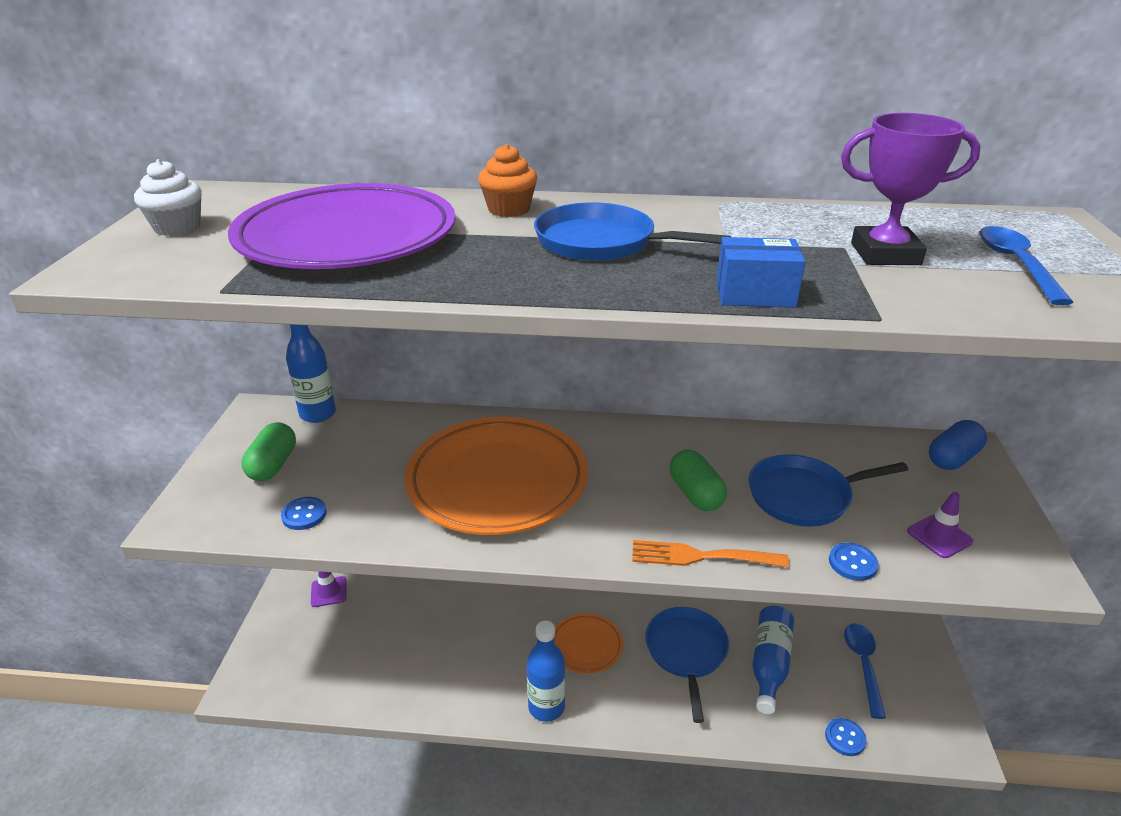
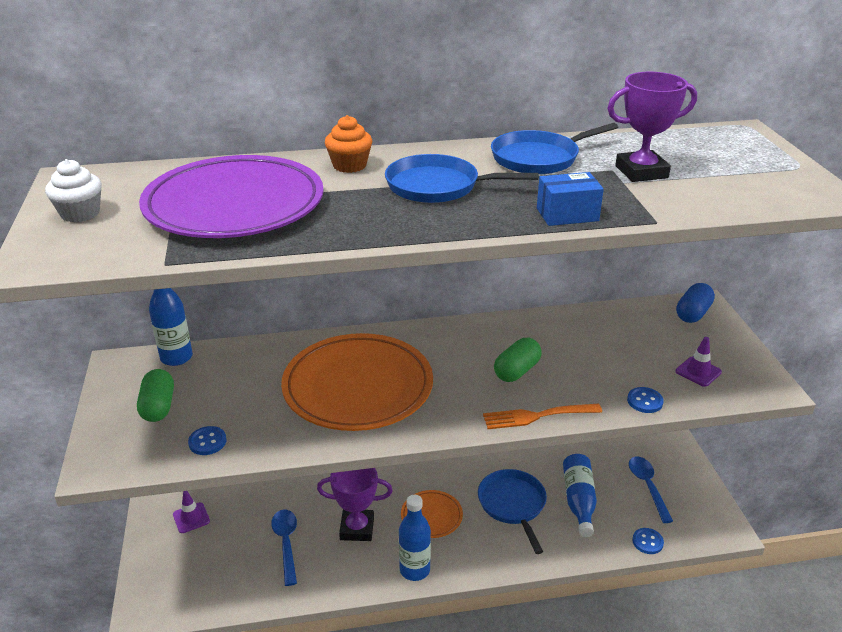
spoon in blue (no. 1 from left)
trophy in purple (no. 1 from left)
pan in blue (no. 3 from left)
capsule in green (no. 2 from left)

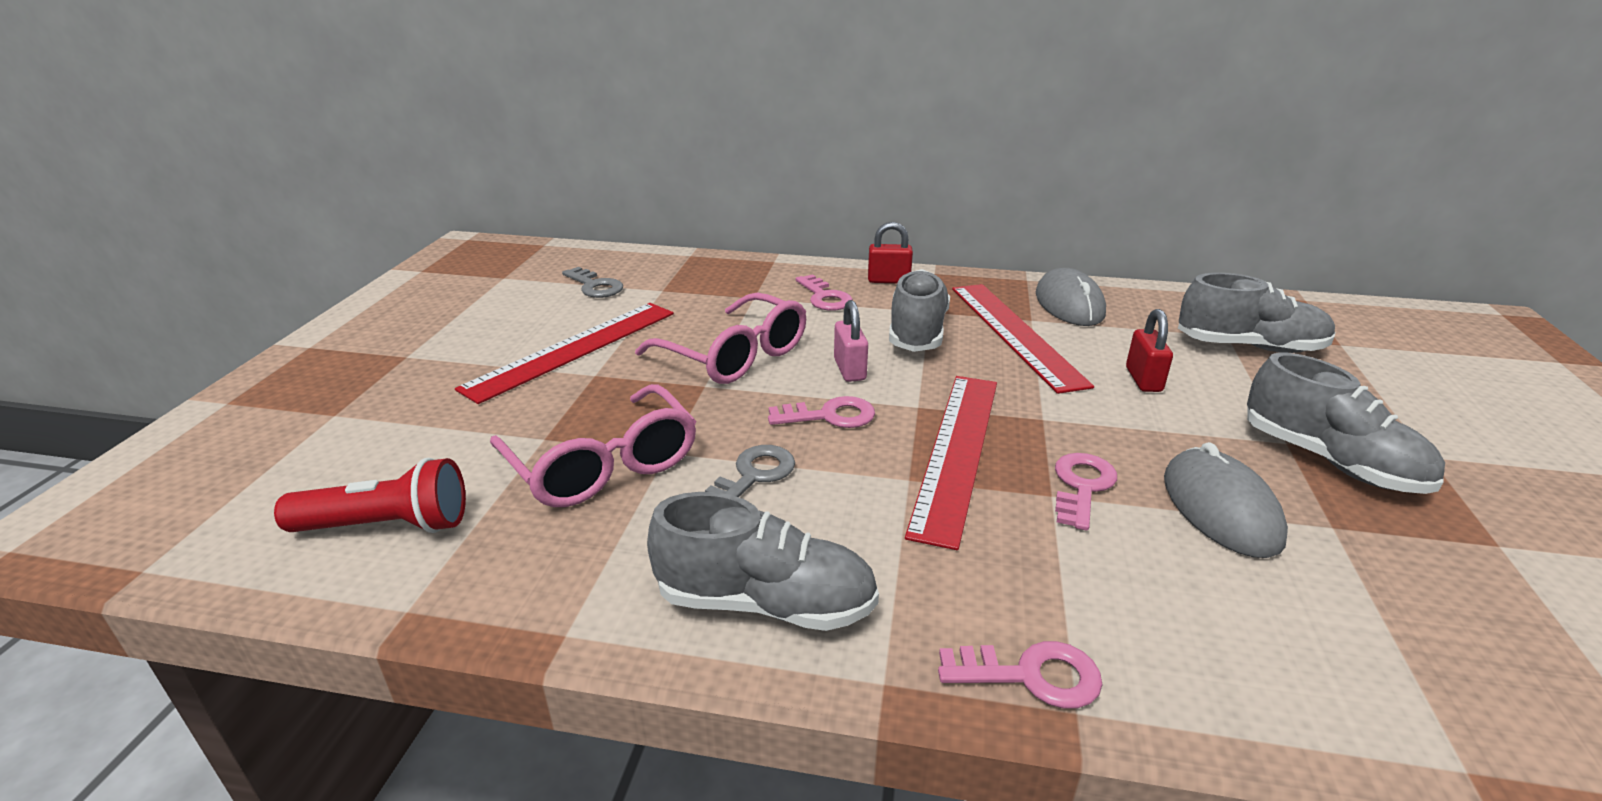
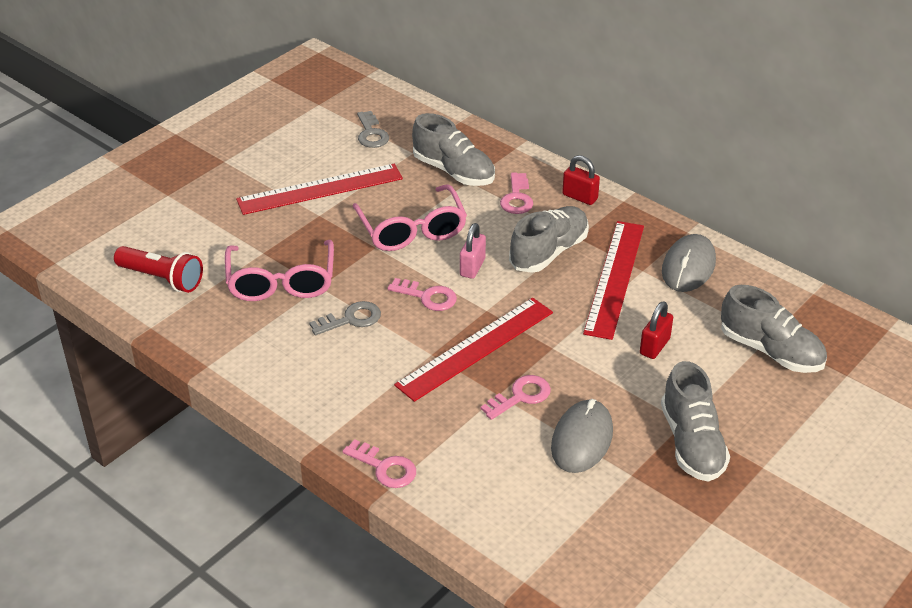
shoe in grey (no. 1 from left)

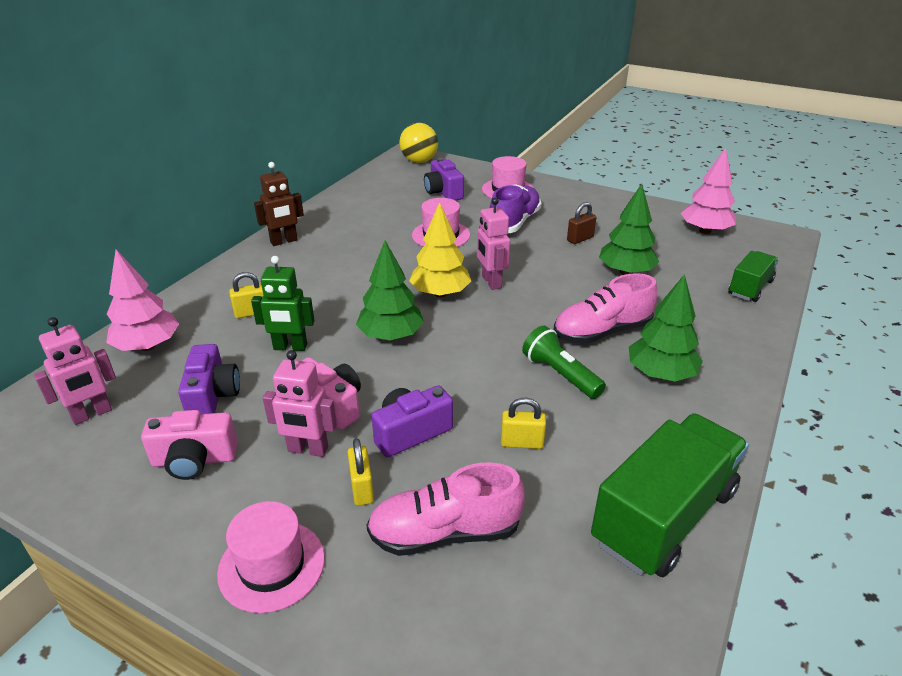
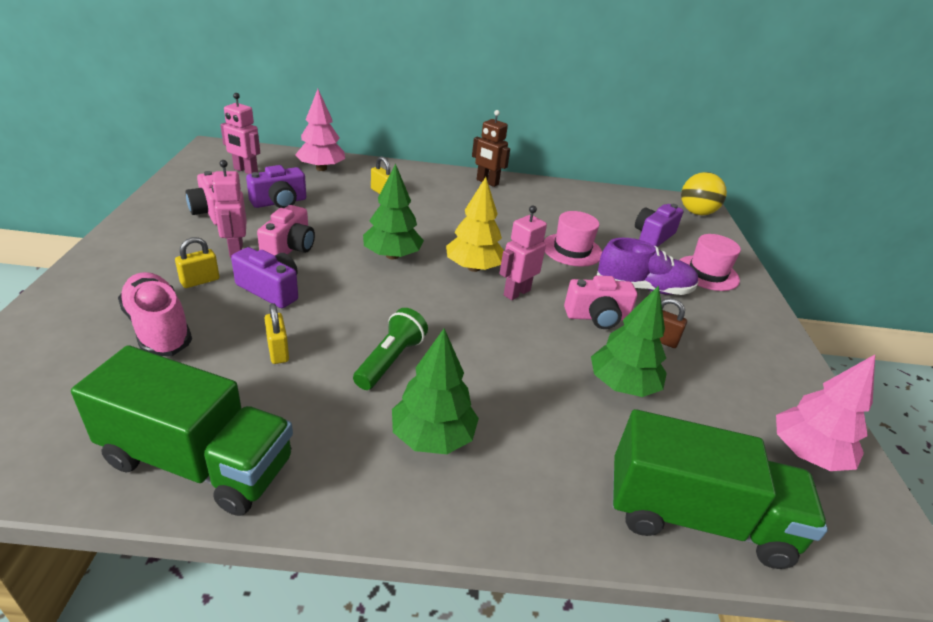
camera in pink (no. 3 from left)
truck in green (no. 2 from left)
hat in pink (no. 1 from left in the first image)
robot in green
shoe in pink (no. 2 from left in the first image)

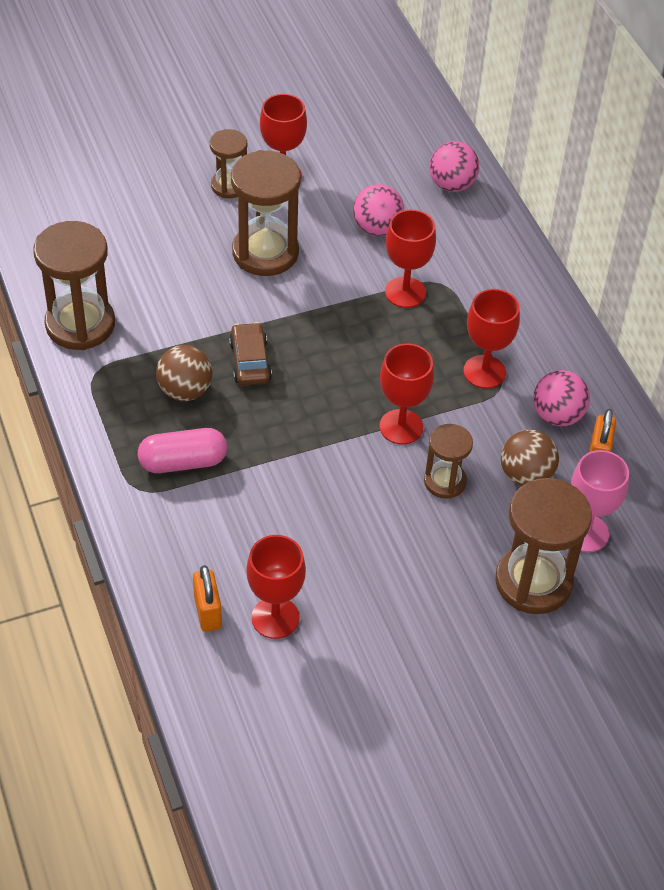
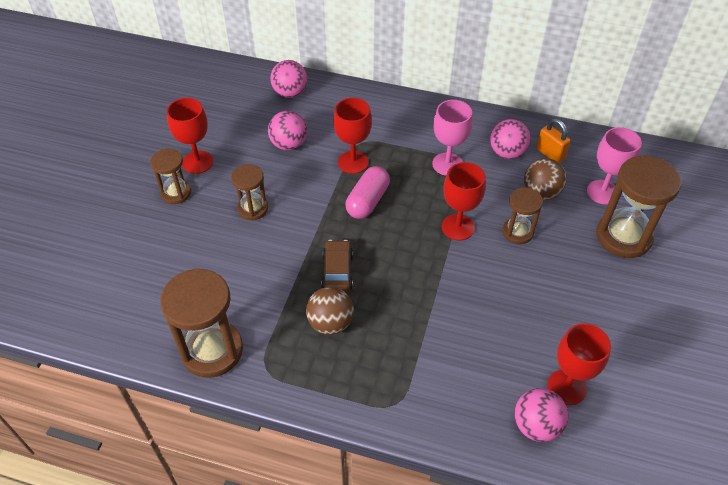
hourglass in brown (no. 3 from left)
car in brown
capsule in pink
goblet in pink (no. 1 from left)
ball in pink (no. 4 from left)

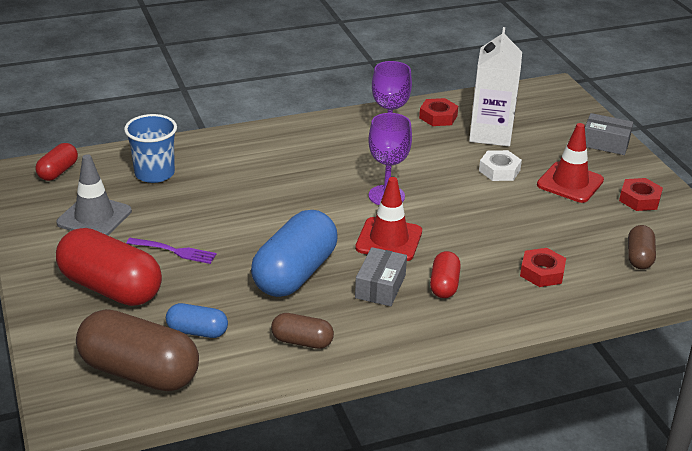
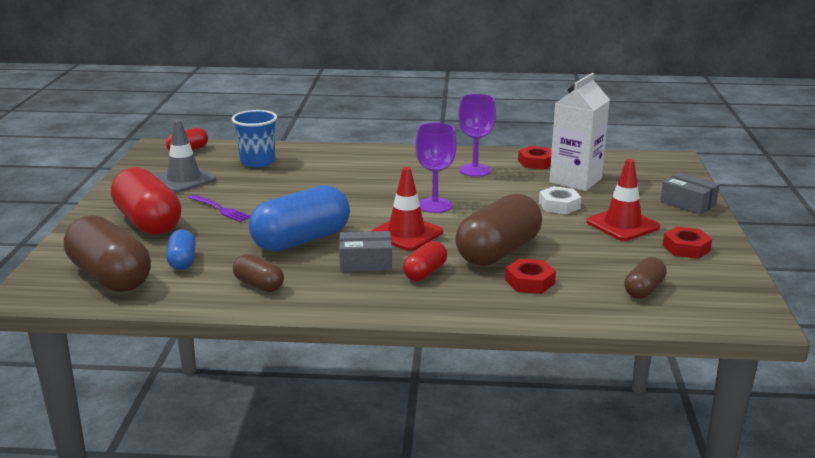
capsule in blue (no. 1 from left)
box in grey (no. 1 from left)
capsule in brown (no. 3 from left)

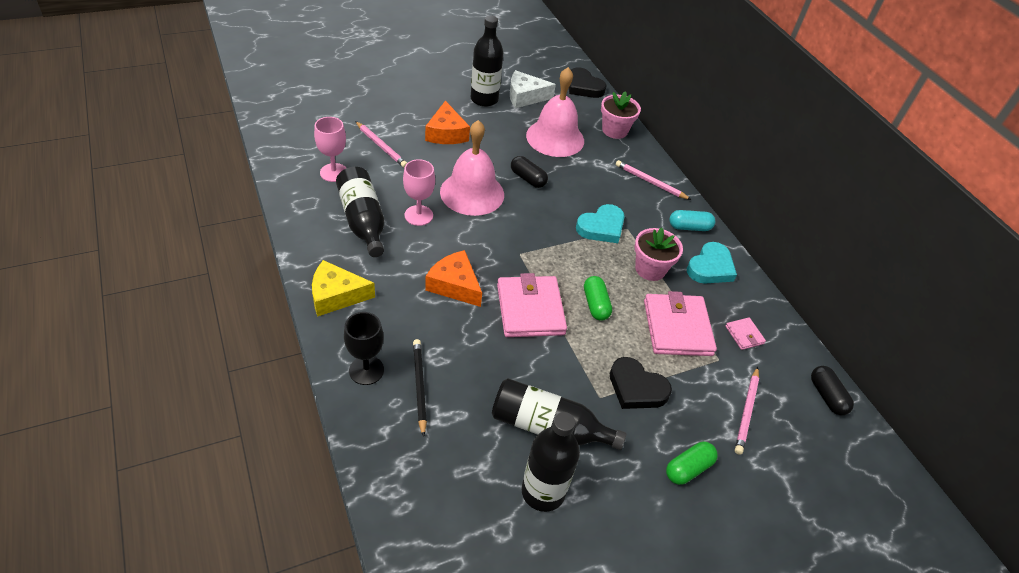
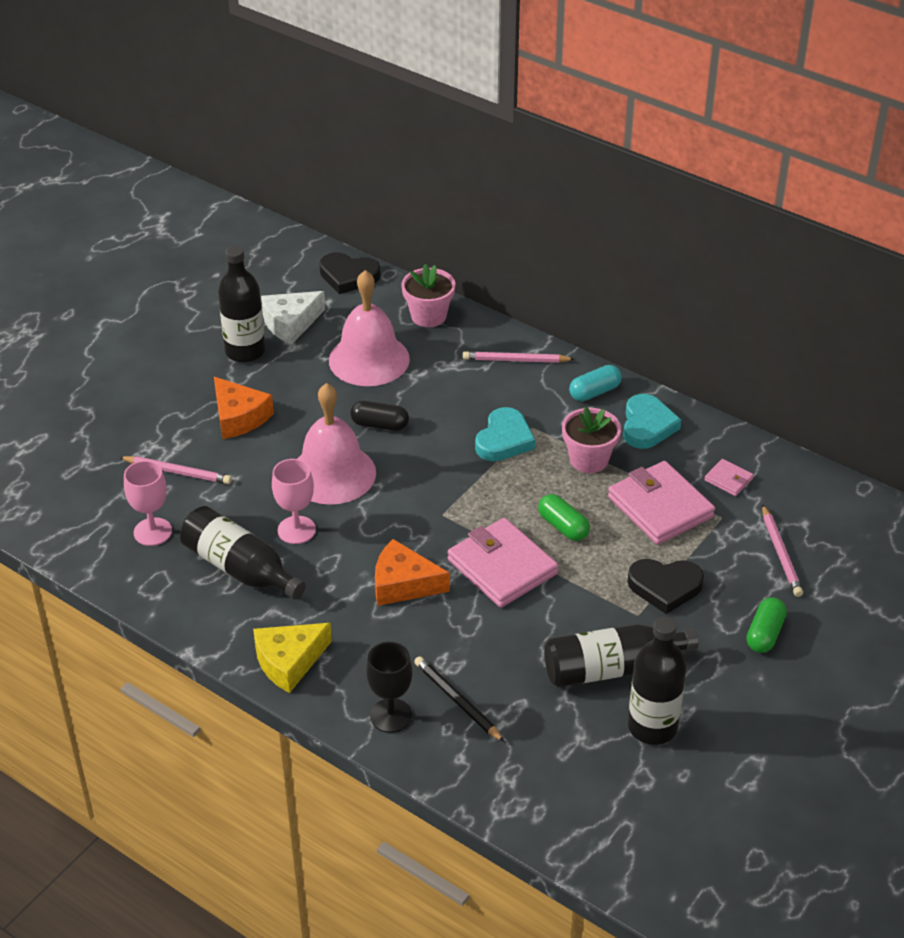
capsule in black (no. 2 from left in the first image)

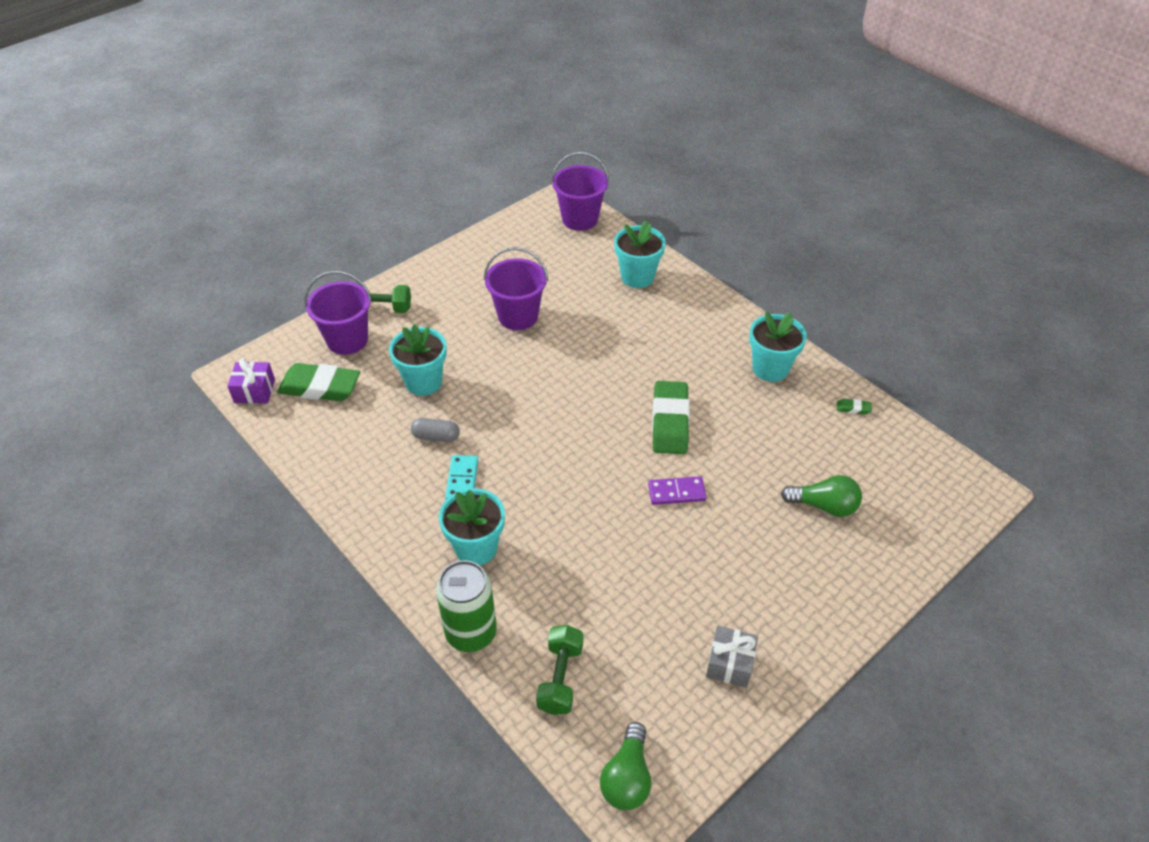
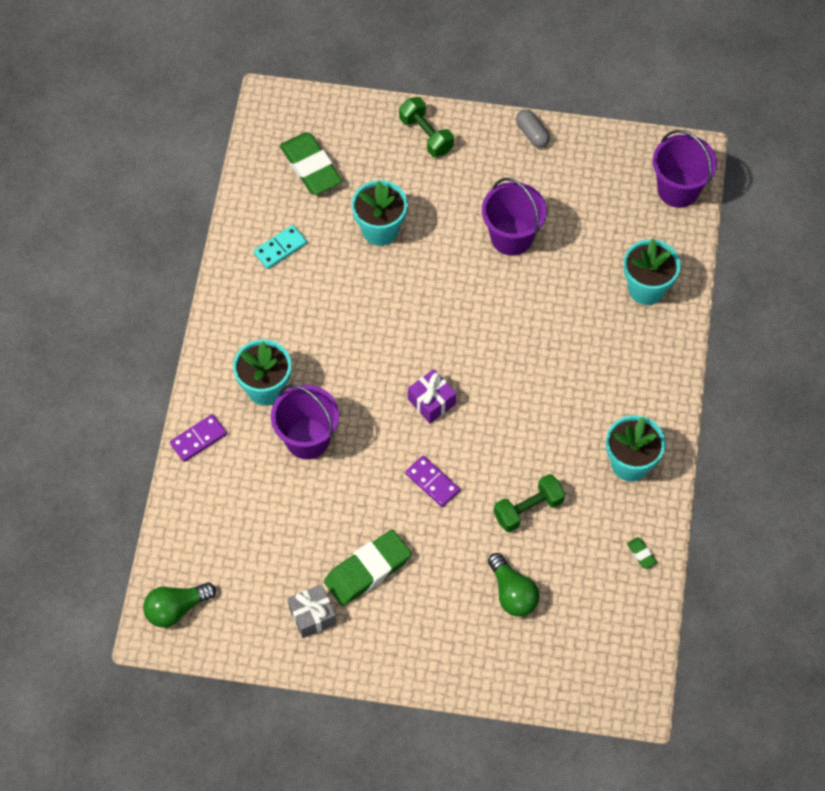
domino in purple (no. 1 from left)
domino in turquoise
bucket in purple (no. 1 from left)
eraser in green (no. 2 from left)
gift in purple
dumbbell in green (no. 2 from left)
capsule in grey

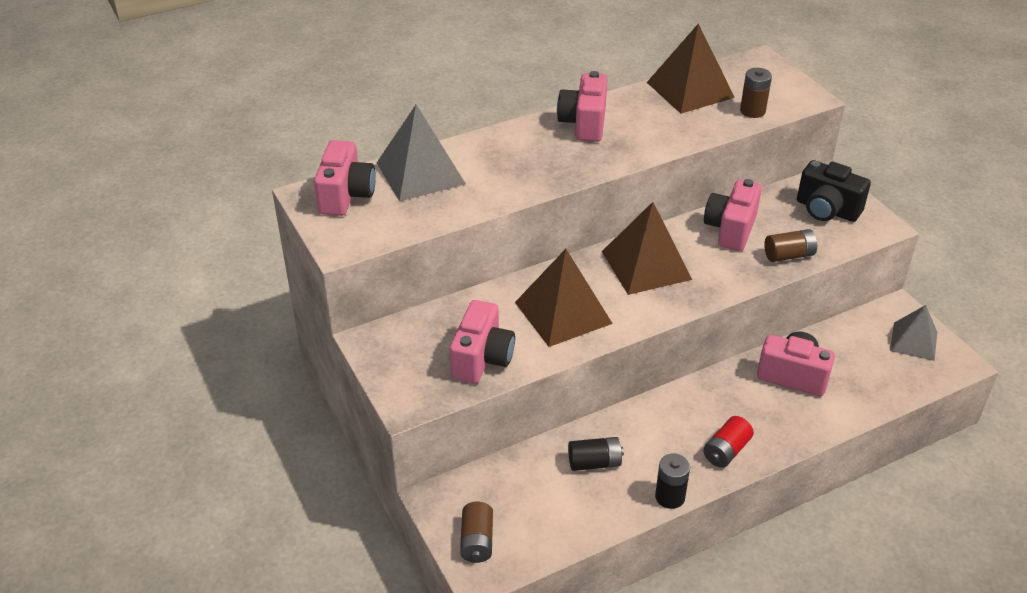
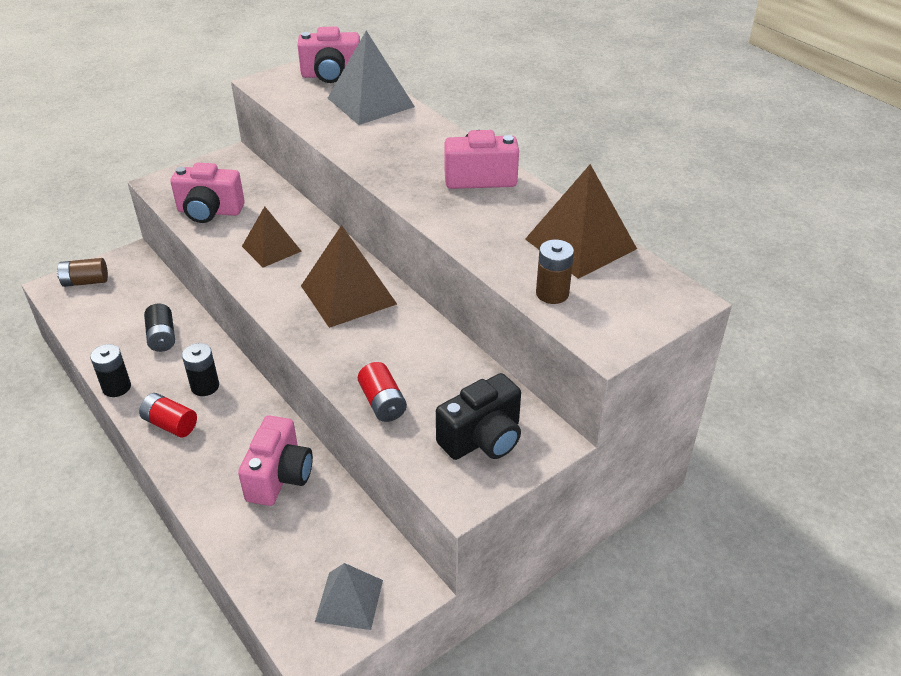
battery in black (no. 3 from left)
pyramid in brown (no. 1 from left)
battery in red (no. 2 from left)
camera in black
camera in pink (no. 4 from left in the first image)

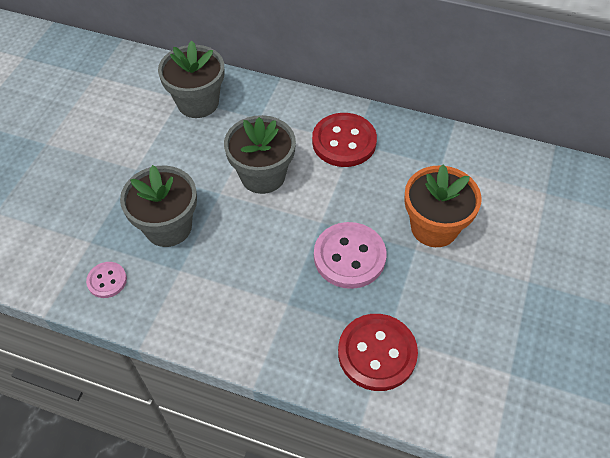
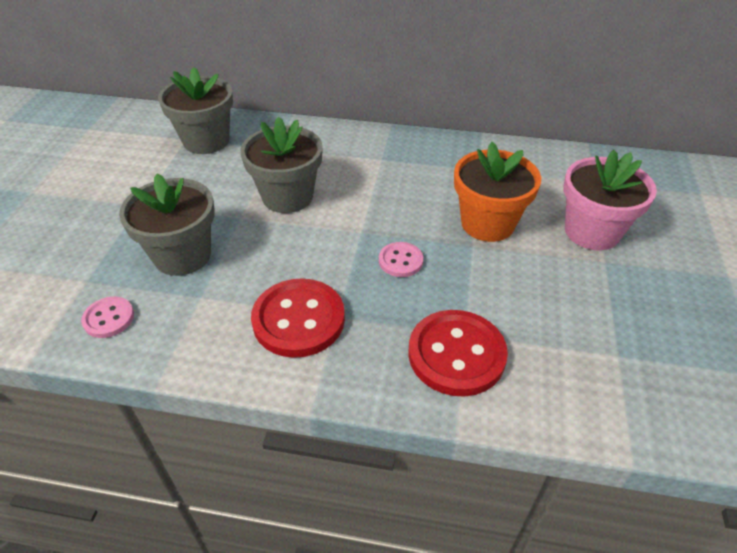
button in red (no. 1 from left)
button in pink (no. 2 from left)
flower pot in pink

